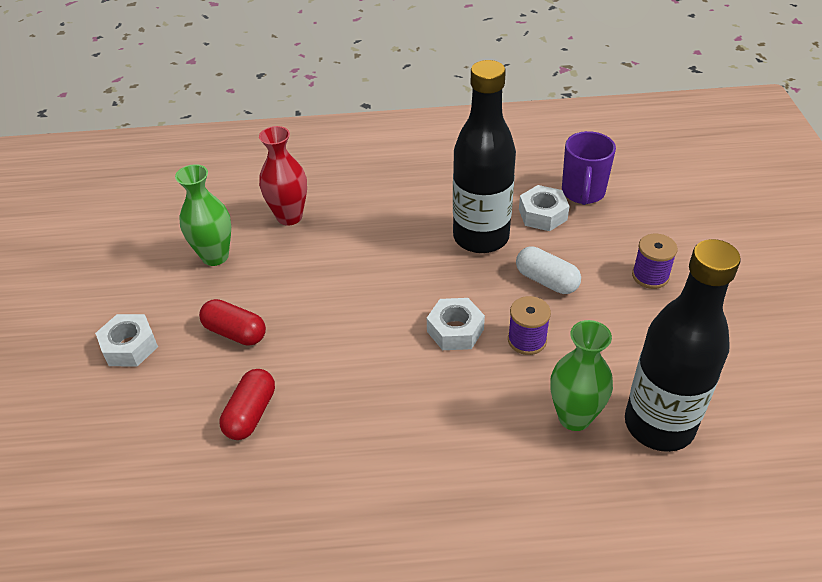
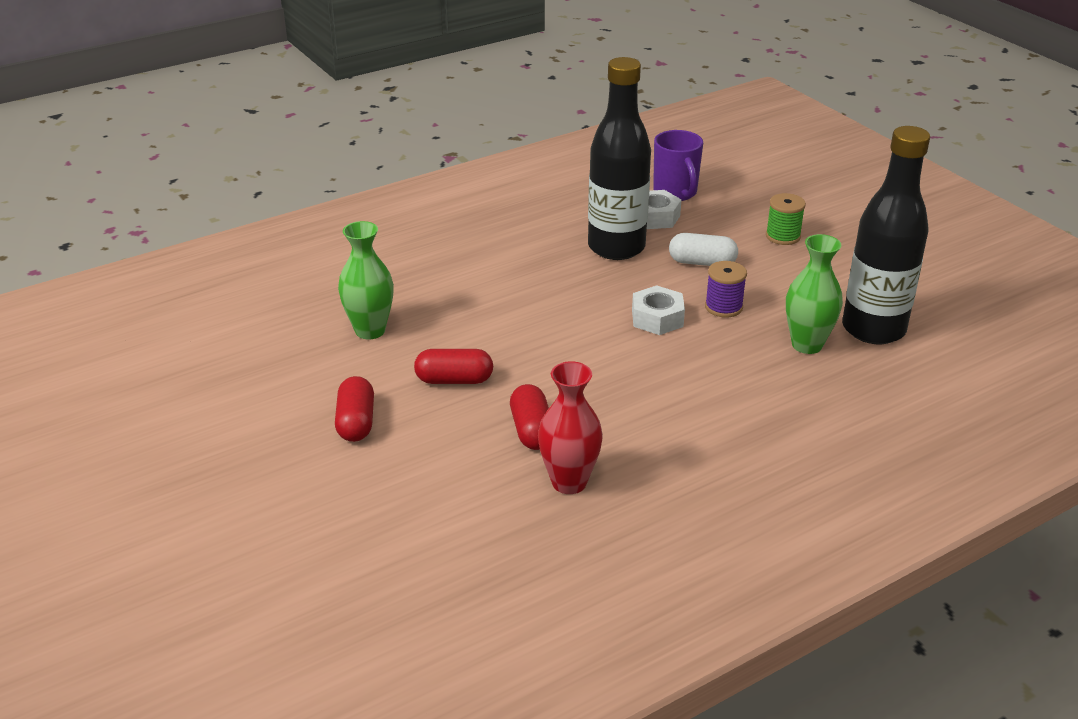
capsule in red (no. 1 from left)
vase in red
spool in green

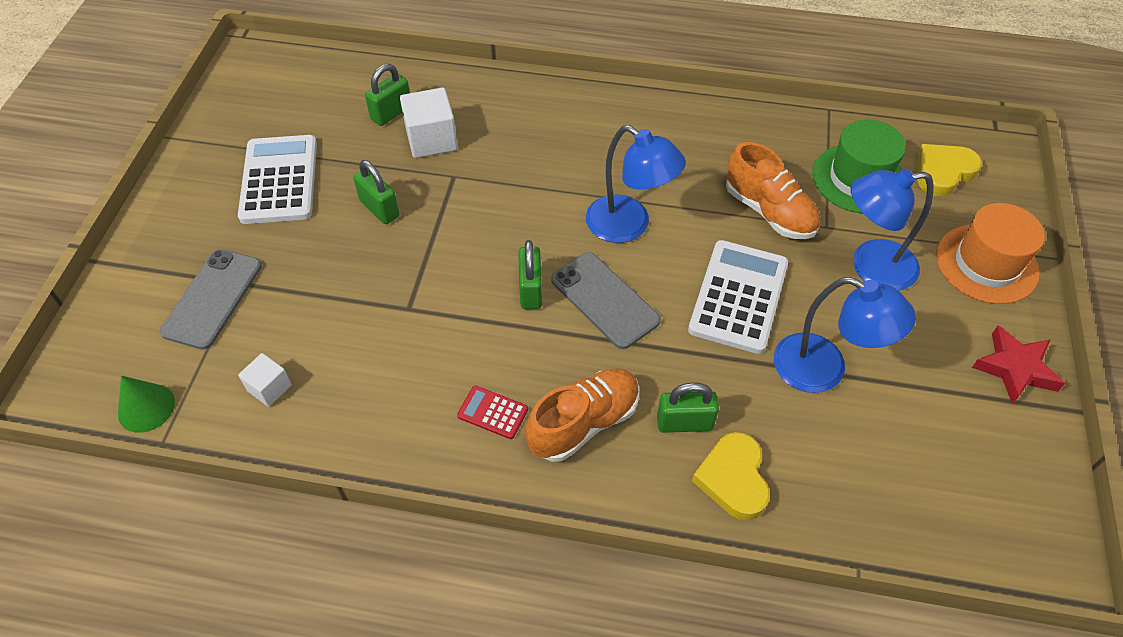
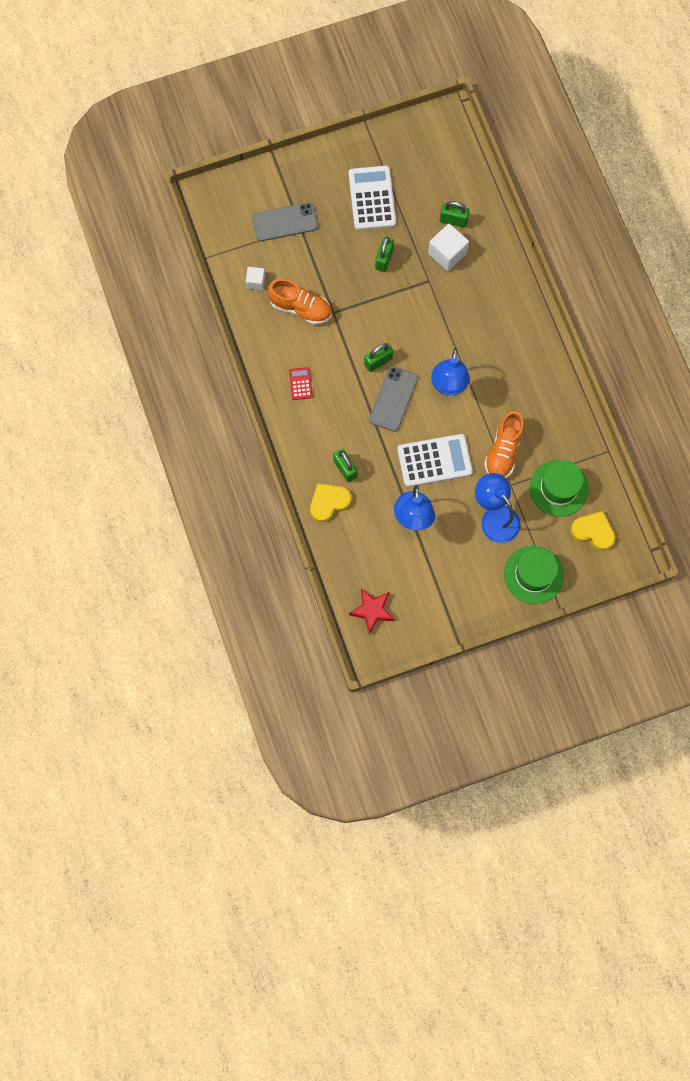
shoe in orange (no. 1 from left)
calculator in white (no. 1 from left)
star in red
hat in green (no. 1 from left)
cone in green

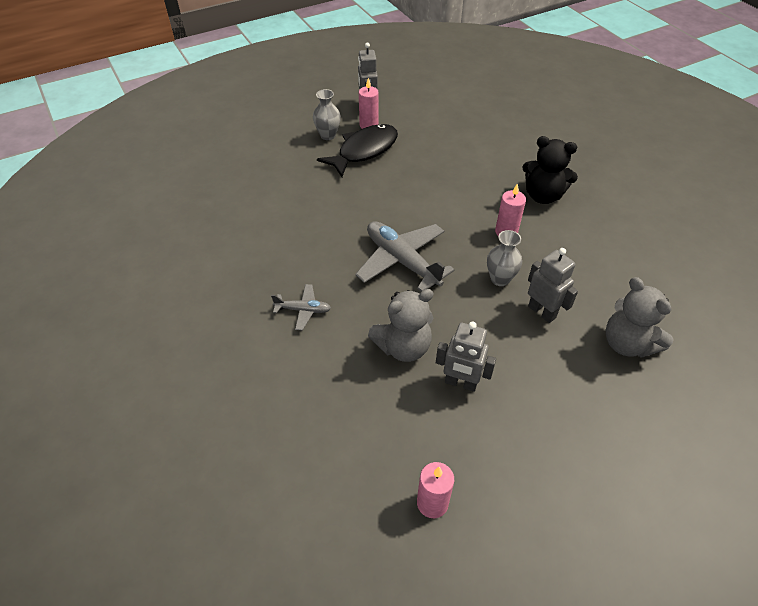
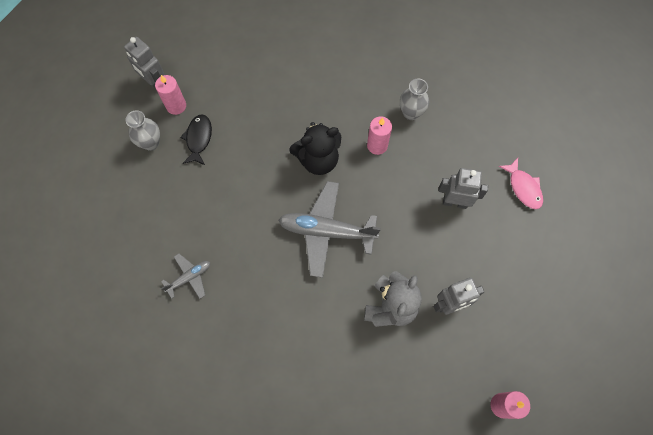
plane in grey (no. 1 from left)
fish in black
teddy bear in black
vase in grey (no. 2 from left)
fish in pink

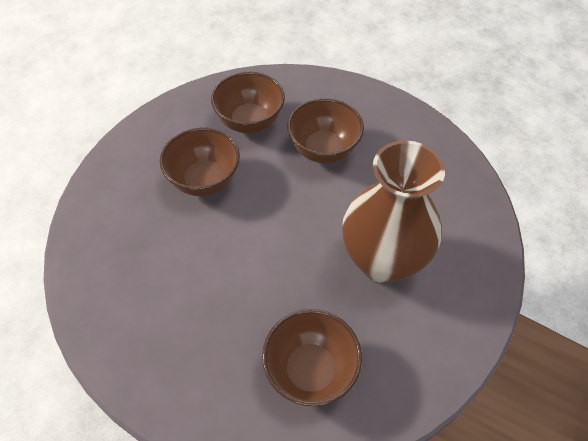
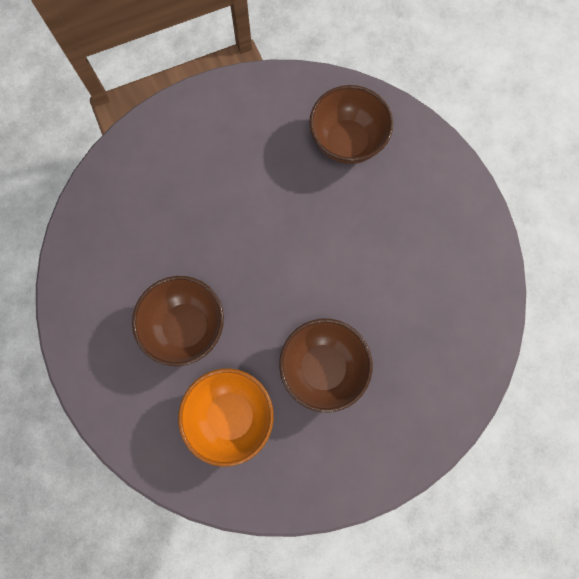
bowl in orange
vase in brown

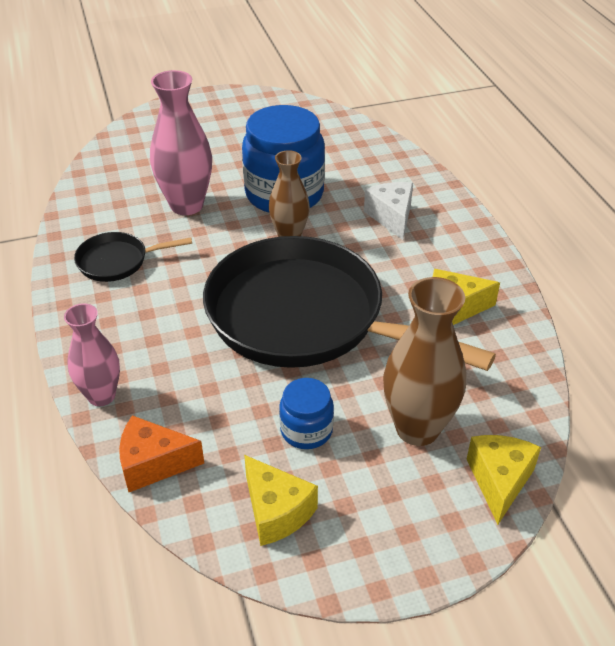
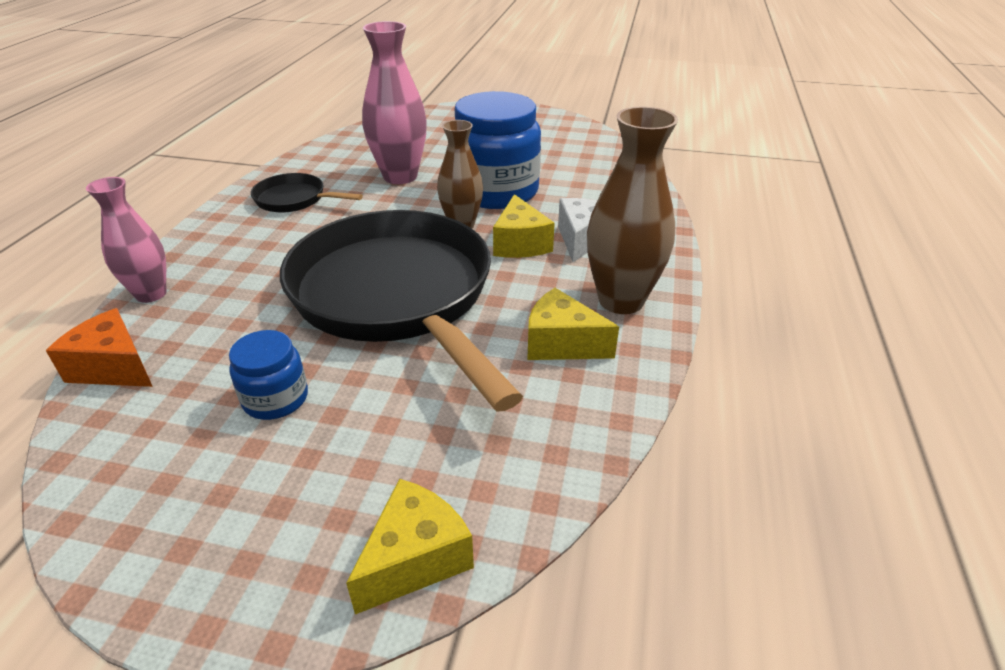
cheese in yellow (no. 2 from left)
vase in brown (no. 2 from left)

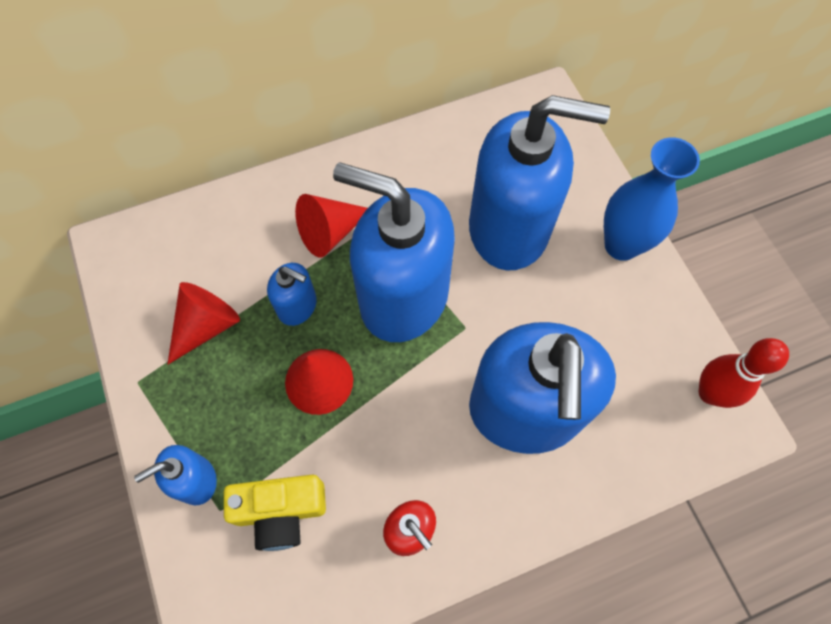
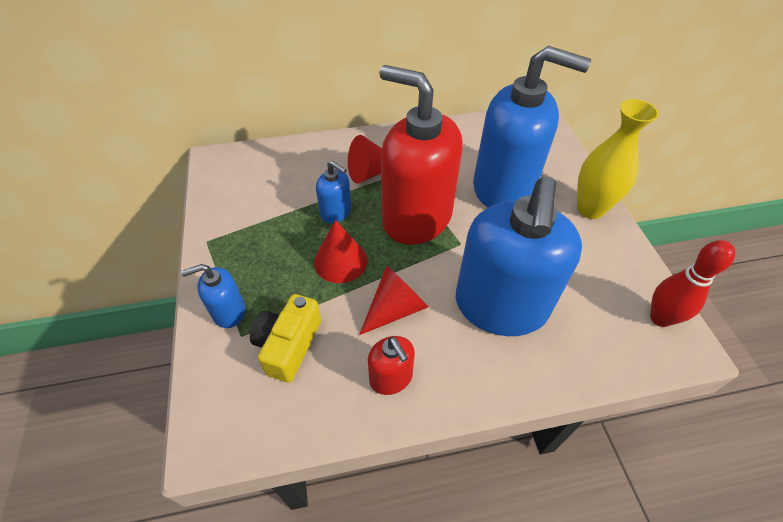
camera in yellow
cone in red (no. 3 from left)
soap dispenser in red (no. 2 from left)
vase in yellow

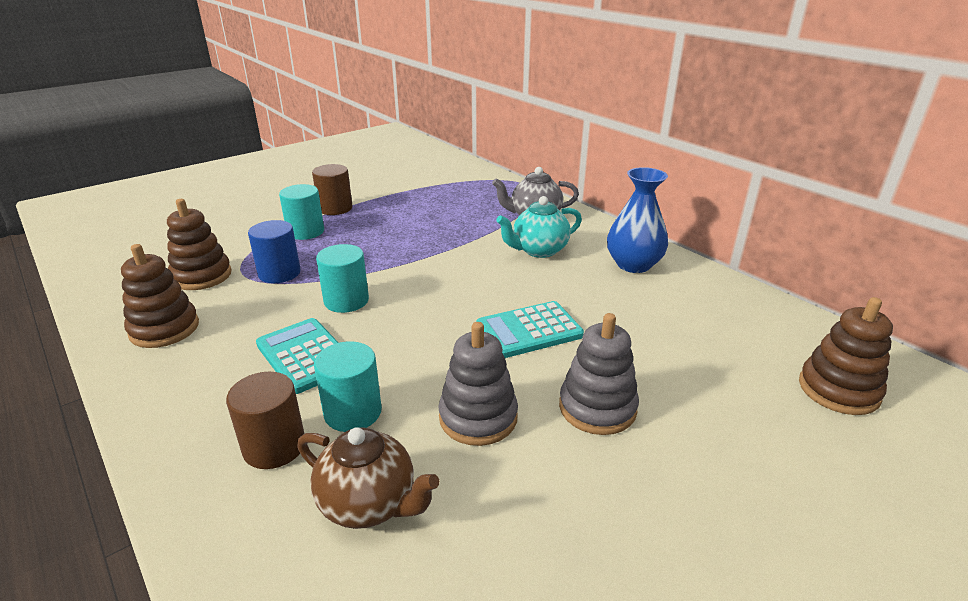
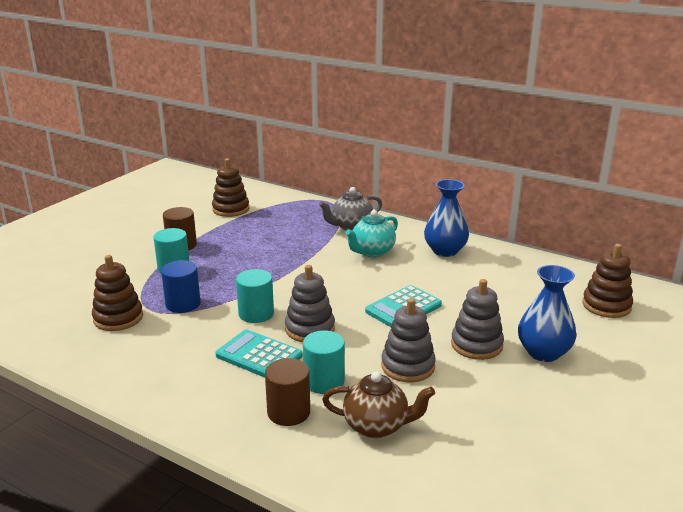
stacking toy in brown (no. 2 from left)
stacking toy in grey (no. 1 from left)
vase in blue (no. 2 from left)

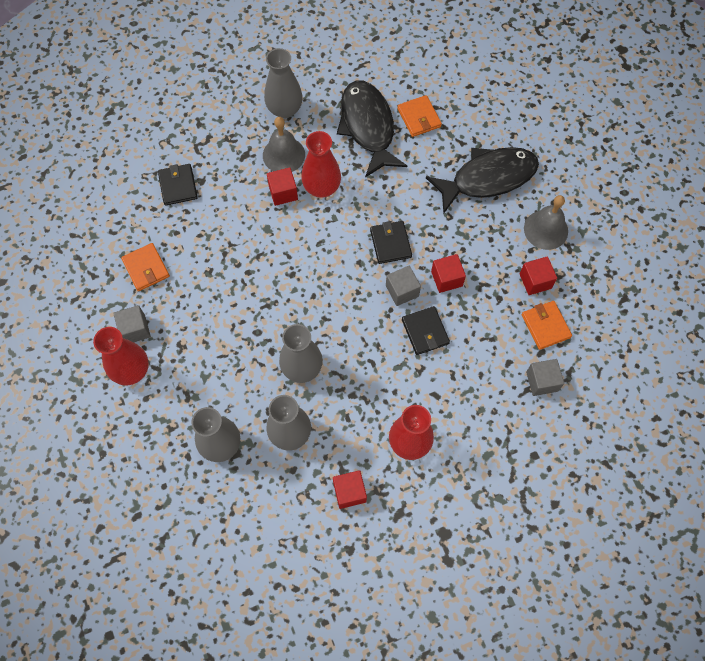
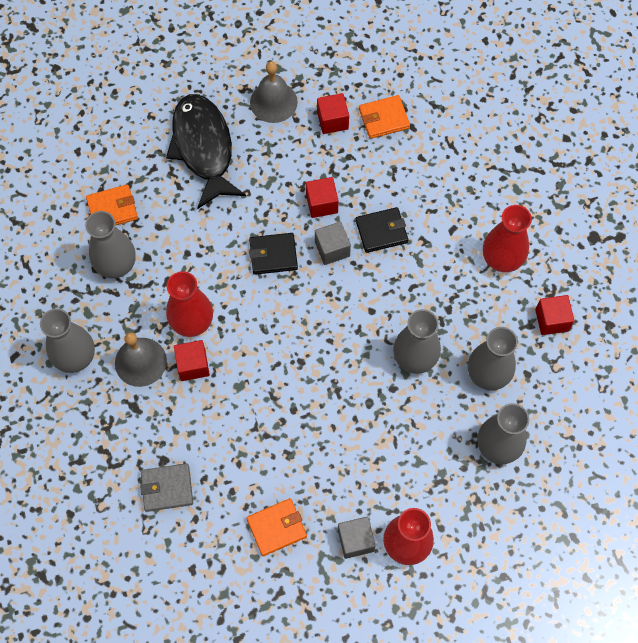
vase in grey (no. 2 from left)
wallet in grey
cube in grey (no. 3 from left in the first image)

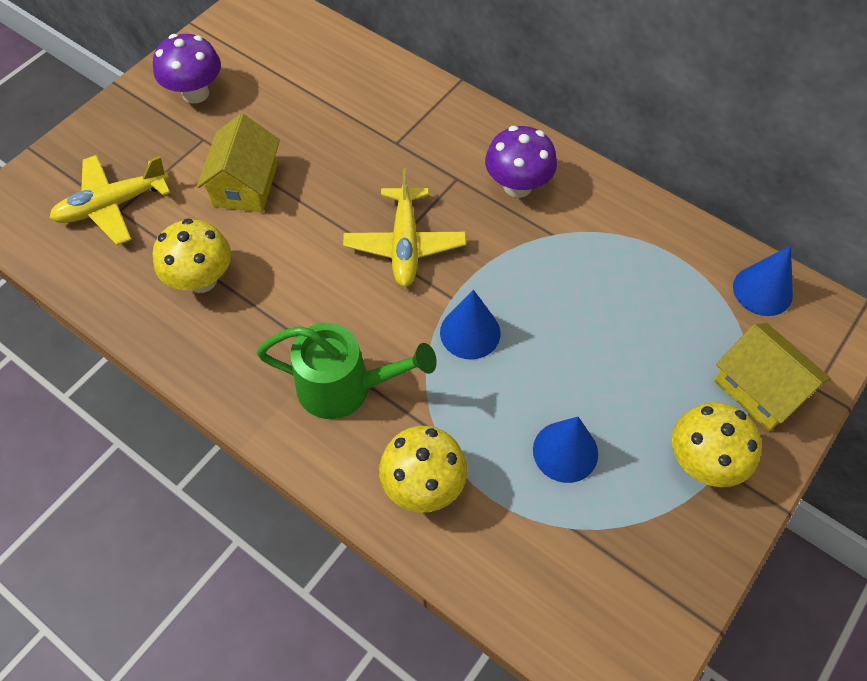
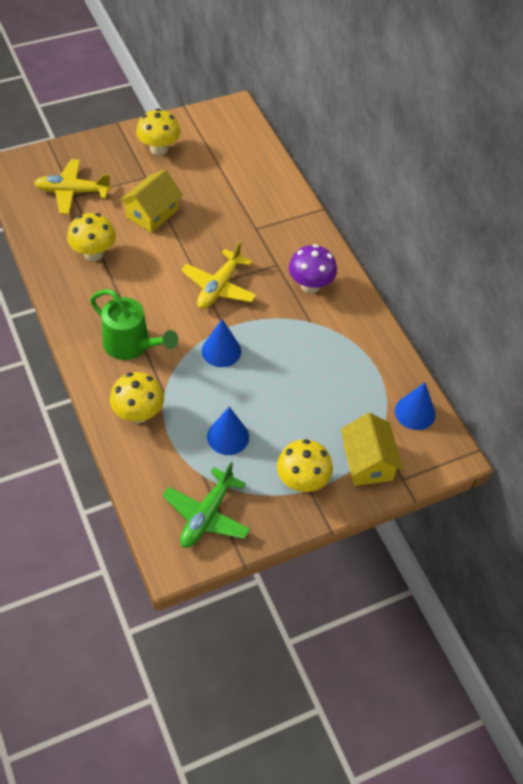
mushroom in yellow (no. 3 from left)
plane in green

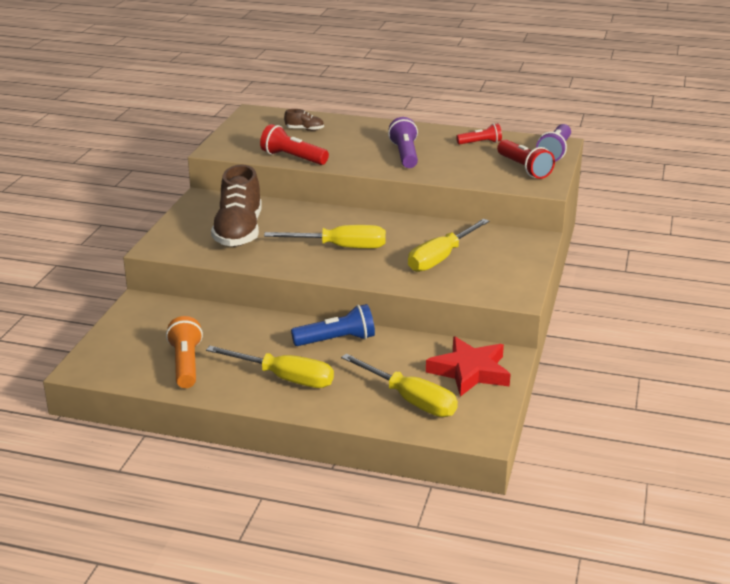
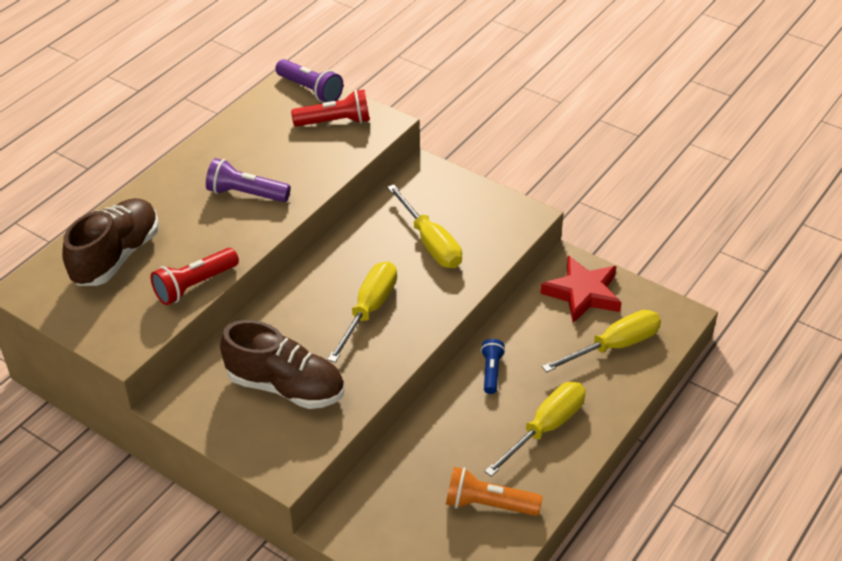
shoe in brown (no. 1 from left)
flashlight in blue
flashlight in red (no. 2 from left in the first image)

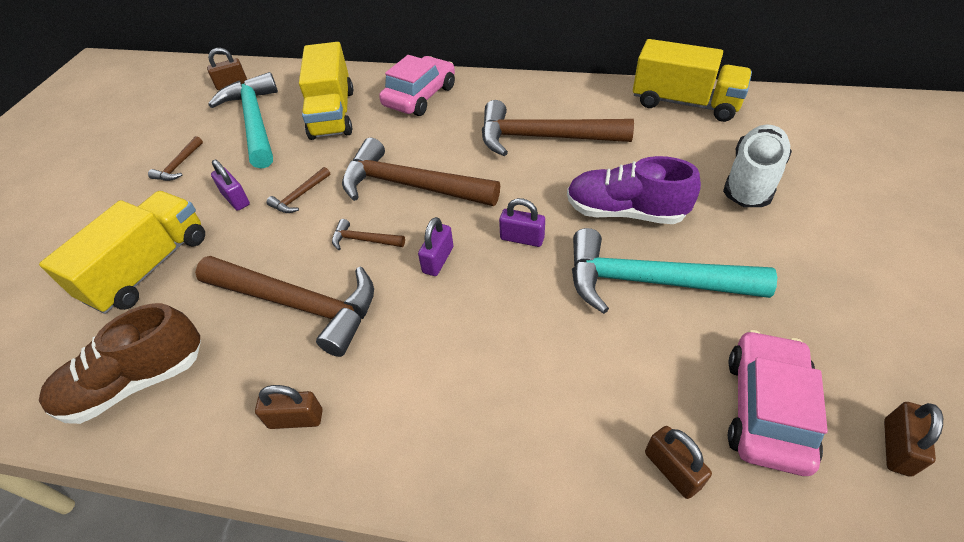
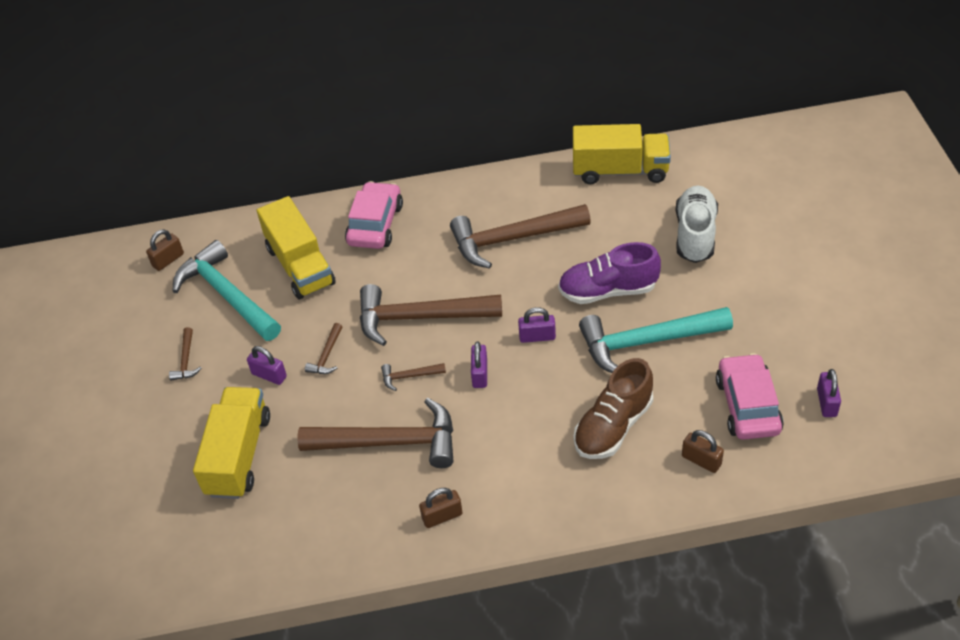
shoe in brown
padlock in purple (no. 4 from left)

